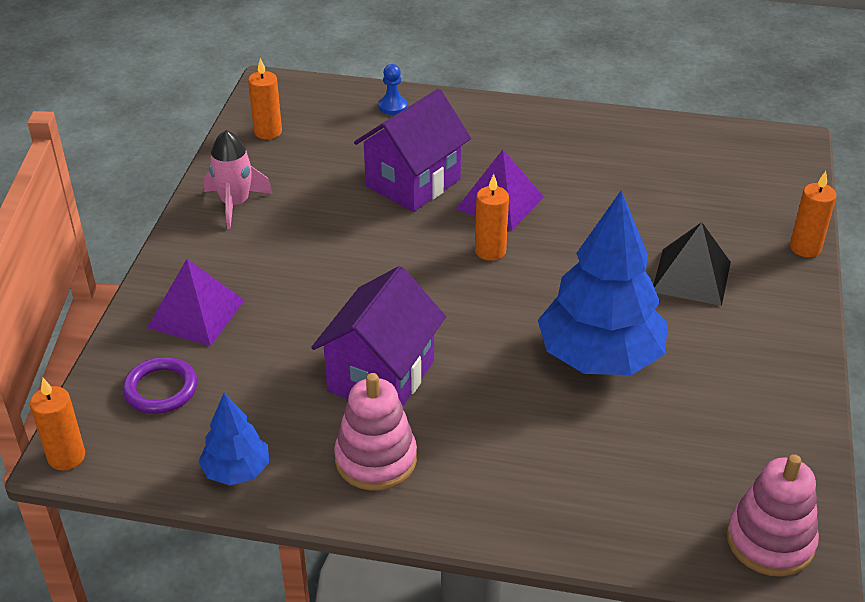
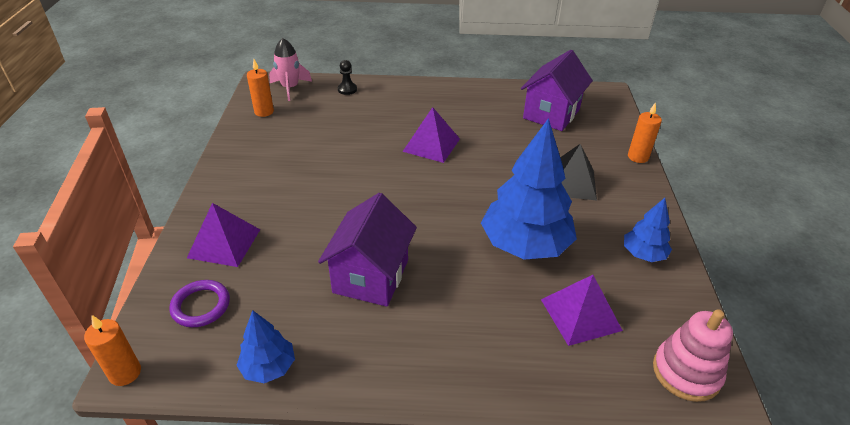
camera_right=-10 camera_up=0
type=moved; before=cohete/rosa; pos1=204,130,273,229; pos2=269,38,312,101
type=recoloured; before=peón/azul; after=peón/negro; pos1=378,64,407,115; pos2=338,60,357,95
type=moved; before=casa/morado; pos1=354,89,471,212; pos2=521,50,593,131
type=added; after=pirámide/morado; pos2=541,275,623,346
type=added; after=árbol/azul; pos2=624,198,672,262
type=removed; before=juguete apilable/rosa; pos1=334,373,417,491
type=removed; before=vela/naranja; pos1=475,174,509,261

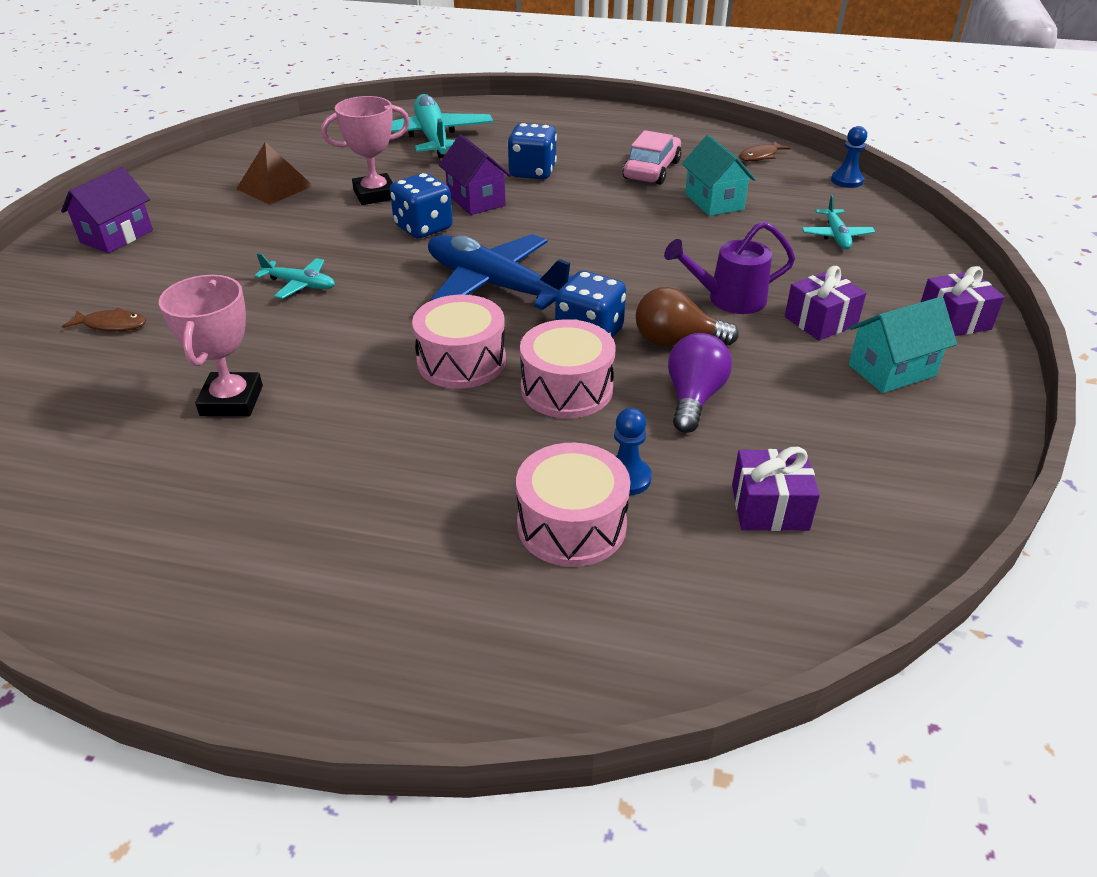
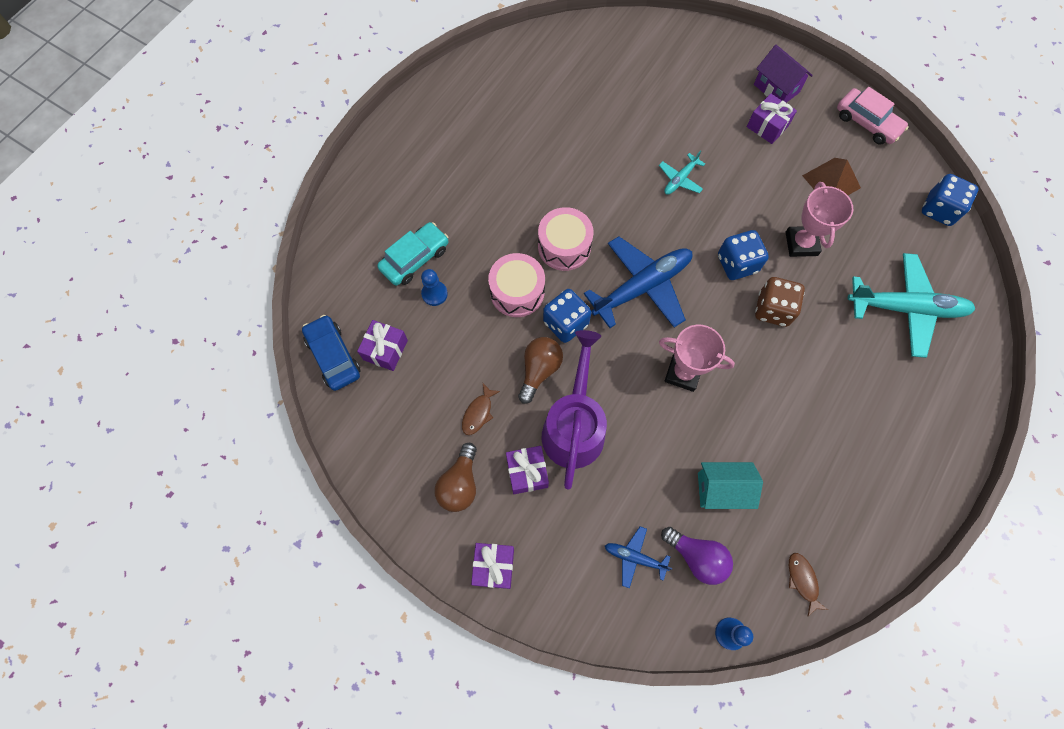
camera_right=110 camera_up=30
type=added; after=coche/azul; pos2=302,315,361,391
type=replaced; before=tambor/rosa; after=coche/turquesa; pos1=516,443,630,567; pos2=377,222,448,286
type=replaced; before=casa/turquesa; after=bombilla/marrón; pos1=848,297,957,393; pos2=435,443,477,512
type=moved; before=pez/marrón; pos1=62,308,146,331; pos2=462,384,500,435
type=resized; before=regadera/morado; pos1=664,221,795,314; pos2=542,330,607,490; scale=1.54
type=recoloured; before=avión/turquesa; after=avión/azul; pos1=802,195,875,249; pos2=605,526,672,588
type=moved; before=trofeo/rosa; pos1=159,275,263,417; pos2=659,325,735,392
type=moved; before=bombilla/morado; pos1=668,333,732,433; pos2=661,527,733,585
type=added; after=regalo/morado; pos2=747,94,797,144
type=replaced; before=casa/morado; after=dado/marrón; pos1=439,135,511,215; pos2=755,277,805,327
type=moved; before=coche/rosa; pos1=623,130,682,185; pos2=837,87,909,145
type=moved; before=dado/azul; pos1=507,123,557,179; pos2=922,174,979,226

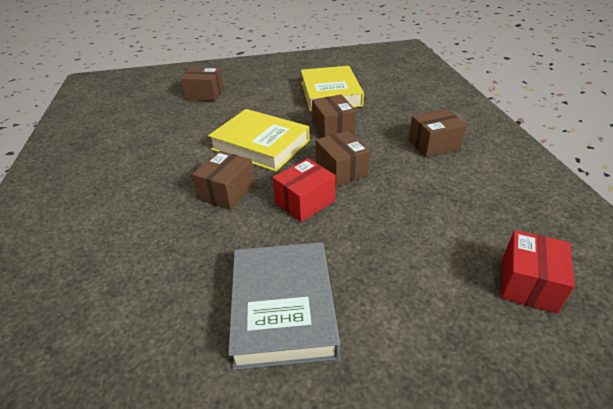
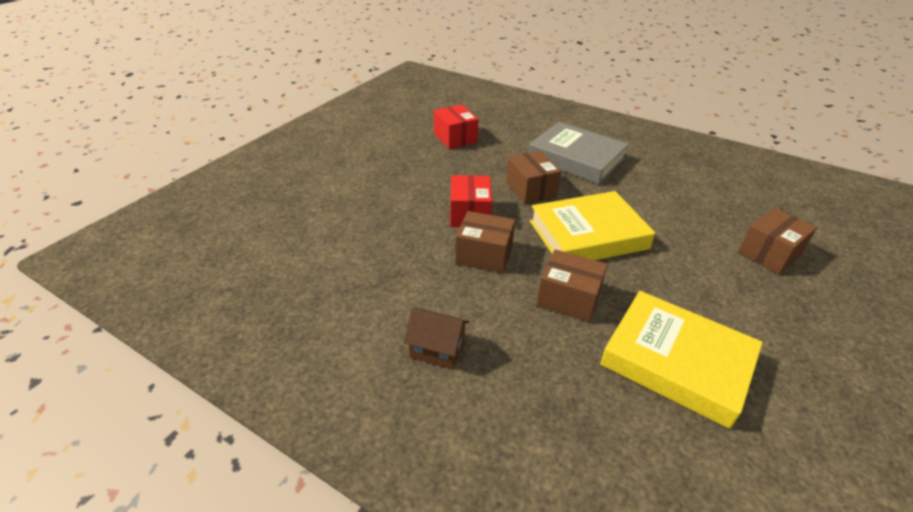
camera_right=130 camera_up=0
type=replaced; before=caja/marrón; after=casa/marrón; pos1=409,109,467,157; pos2=404,308,470,369
type=moved; before=caja/rojo; pos1=501,230,575,314; pos2=434,104,479,149
type=moved; before=libro/gris; pos1=228,242,340,370; pos2=528,122,629,184

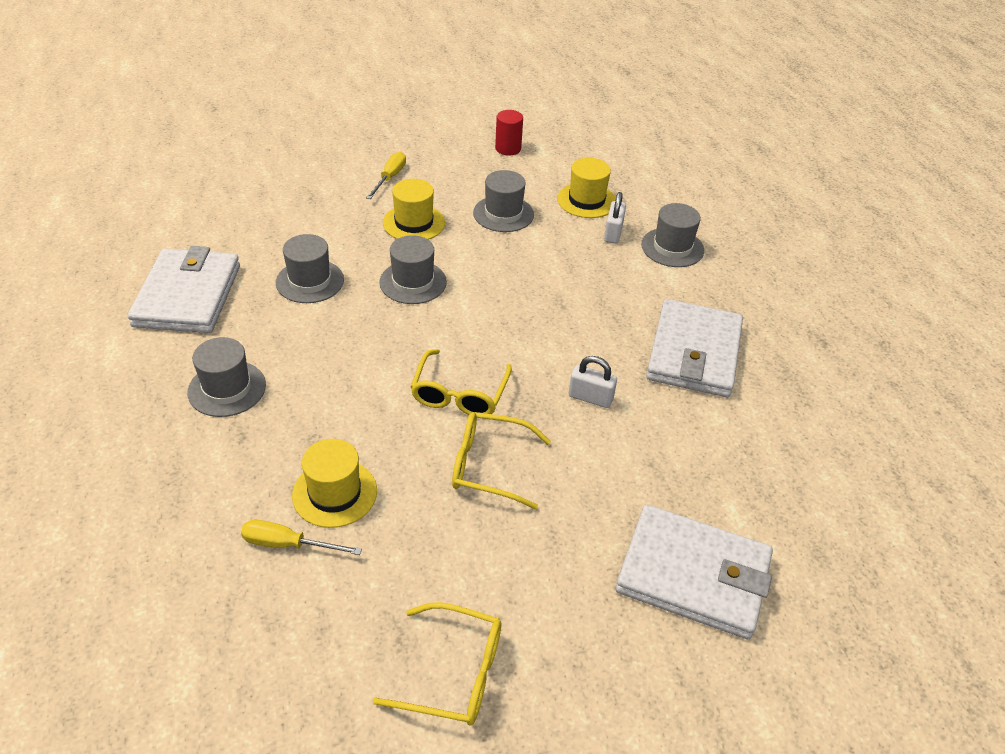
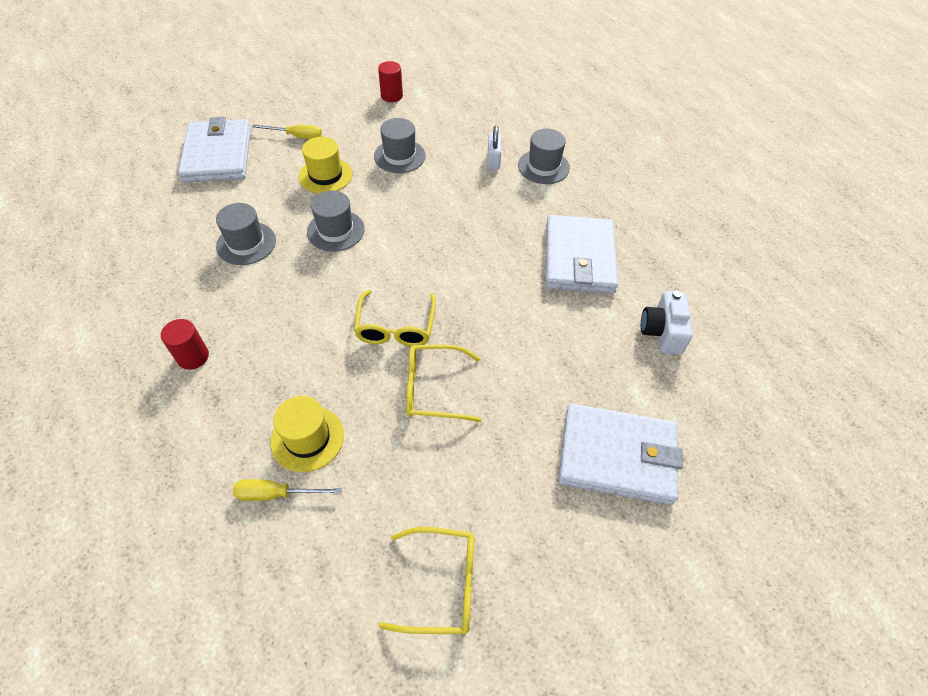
camera_right=-10 camera_up=10
type=replaced; before=sombrero/gris; after=cilindro/rojo; pos1=187,337,266,417; pos2=161,319,209,370
type=moved; before=cartera/blanco; pos1=128,246,240,333; pos2=178,117,251,183
type=turned; before=destornillador/amarillo; pos1=366,152,406,199; pos2=253,125,322,139; turn=90
type=added; after=cámara/blanco; pos2=641,291,693,355
type=removed; before=sombrero/amarillo; pos1=557,158,616,218
type=removed; before=candado/blanco; pos1=569,356,617,408

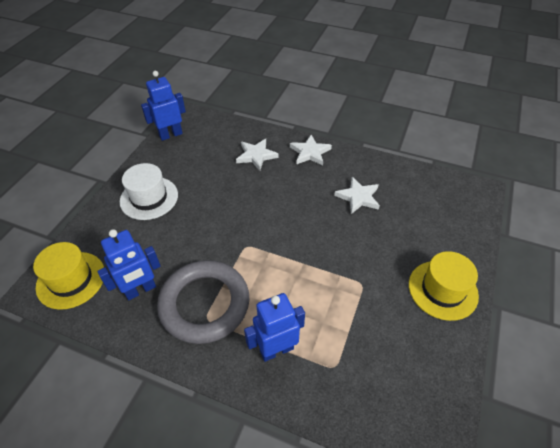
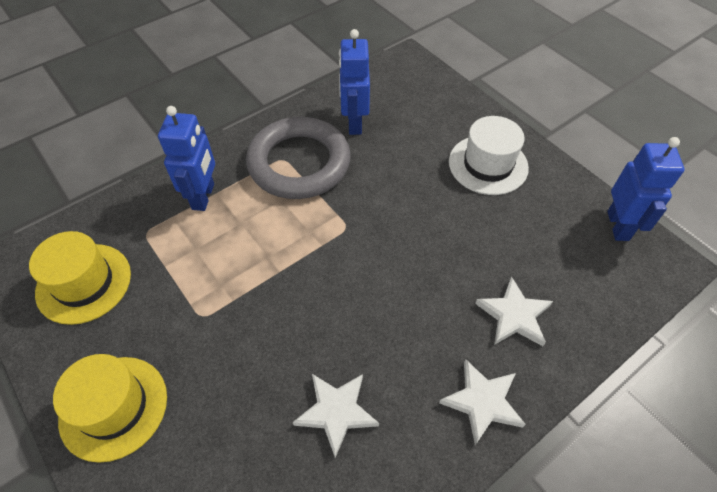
camera_right=120 camera_up=5
type=moved; before=sombrero/amarillo; pos1=33,242,104,310; pos2=29,231,131,325

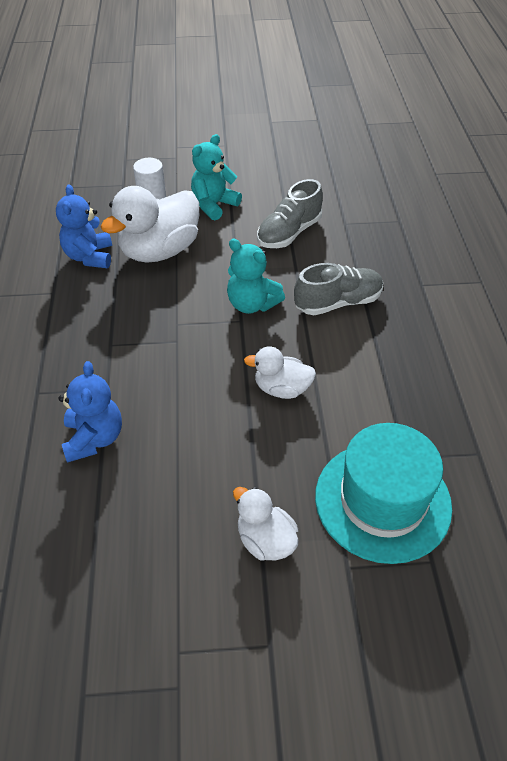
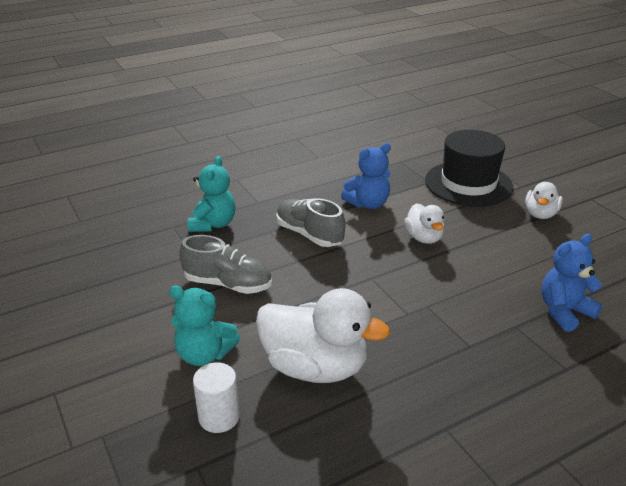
camera_right=-115 camera_up=-15
type=moved; before=osito/turquesa; pos1=227,239,285,314; pos2=188,156,235,232
type=moved; before=osito/azul; pos1=56,184,112,268; pos2=341,143,391,209
type=recoloured; before=sombrero/turquesa; after=sombrero/negro; pos1=315,423,452,564; pos2=425,130,513,207

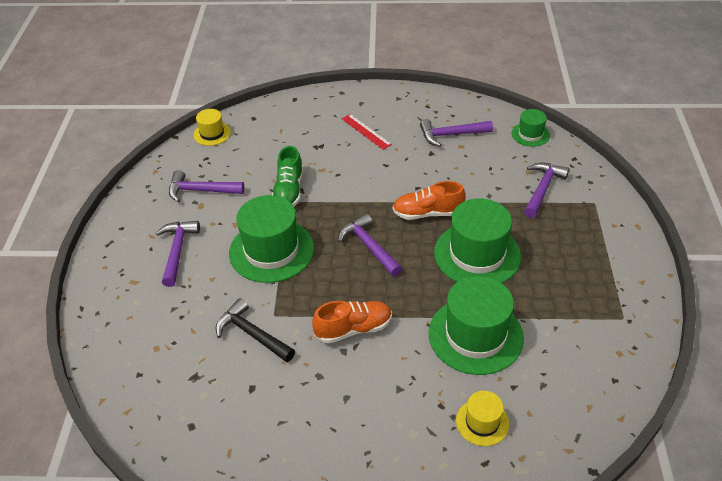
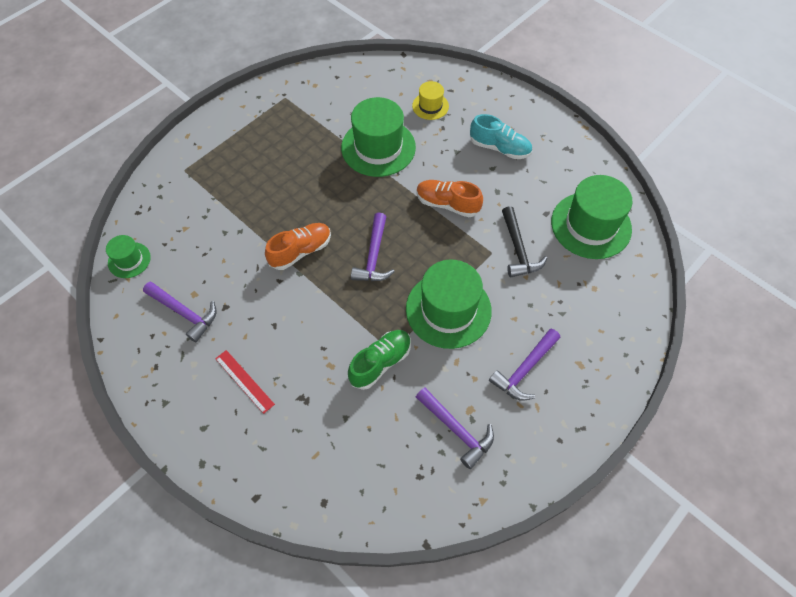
camera_right=-140 camera_up=15
type=turned; before=regla/rojo; pos1=342,114,392,150; pos2=215,350,275,414; turn=-45
type=turned; before=zapato/naranja; pos1=393,181,466,220; pos2=265,223,331,270; turn=-75
type=added; after=zapato/turquesa; pos2=470,114,532,159
type=moved; before=sombrero/verde; pos1=434,198,521,283; pos2=551,175,632,259
type=removed; before=sombrero/amarillo; pos1=193,109,231,146
type=removed; before=martillo/morado; pos1=524,163,569,218

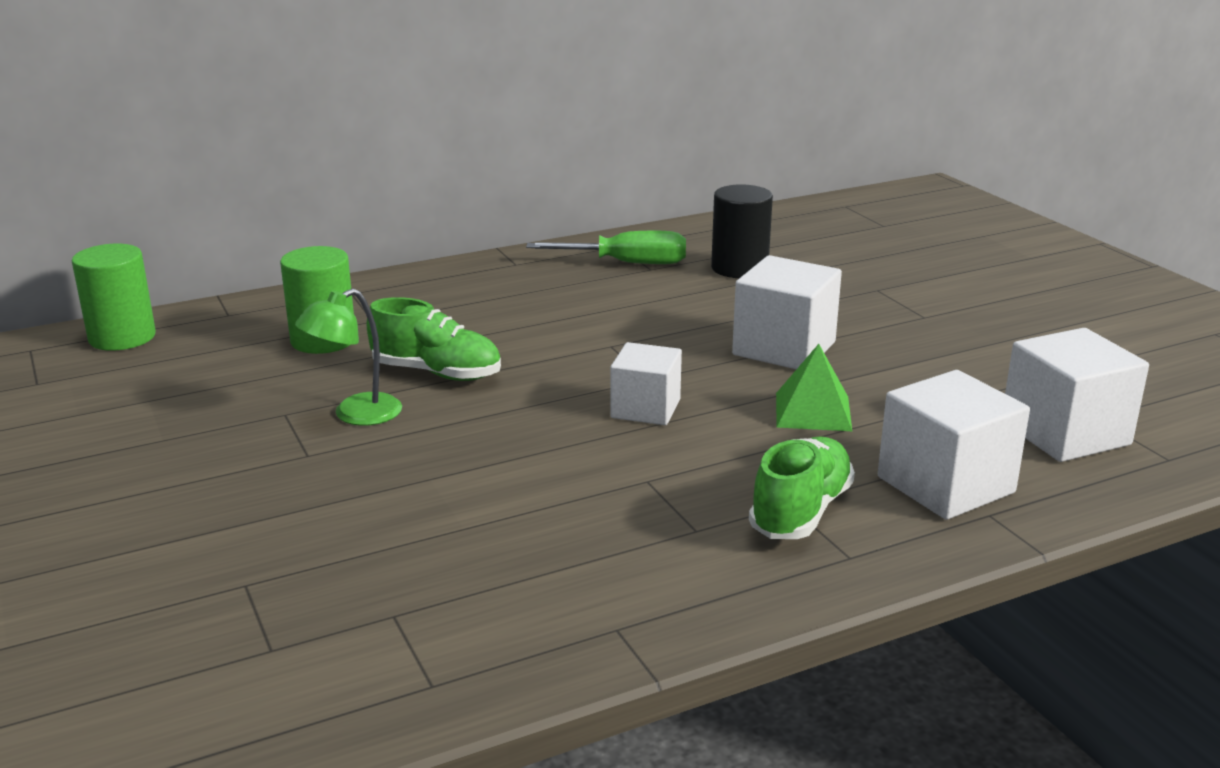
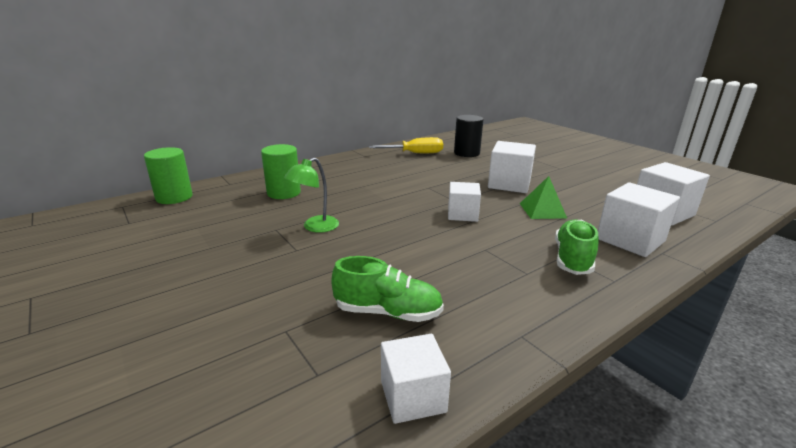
camera_right=-10 camera_up=0
type=moved; before=zapato/verde; pos1=367,297,501,381; pos2=331,256,444,322
type=recoloured; before=destornillador/verde; after=destornillador/amarillo; pos1=526,231,686,264; pos2=369,137,443,153
type=added; after=cubo/blanco; pos2=381,334,451,424

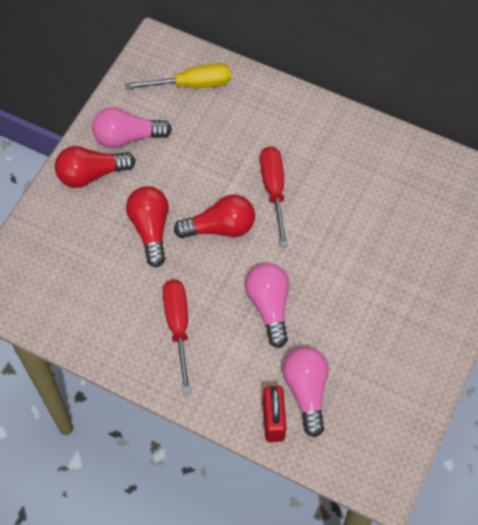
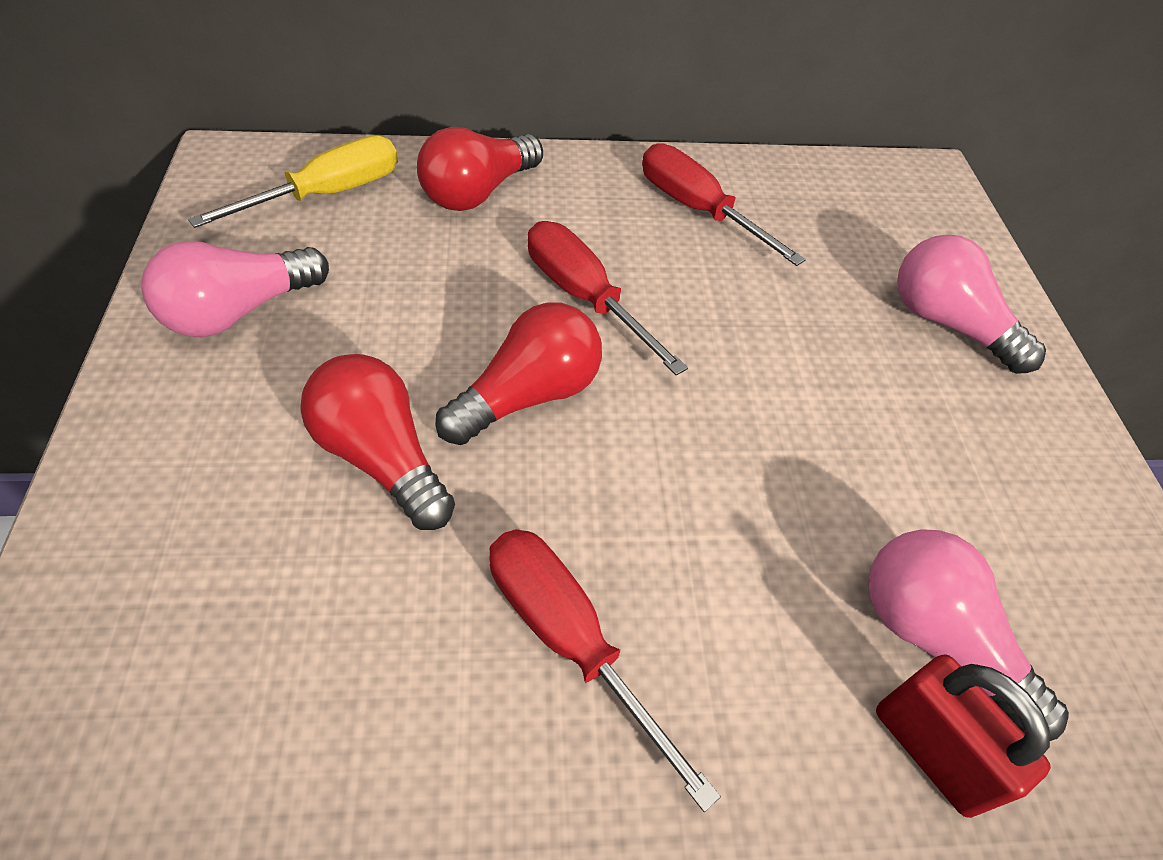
camera_right=-35 camera_up=-10
type=moved; before=bombilla/rojo; pos1=55,146,135,188; pos2=417,127,543,211
type=added; after=destornillador/rojo; pos2=642,143,806,266
type=moved; before=bombilla/rosa; pos1=245,263,289,348; pos2=897,234,1046,374

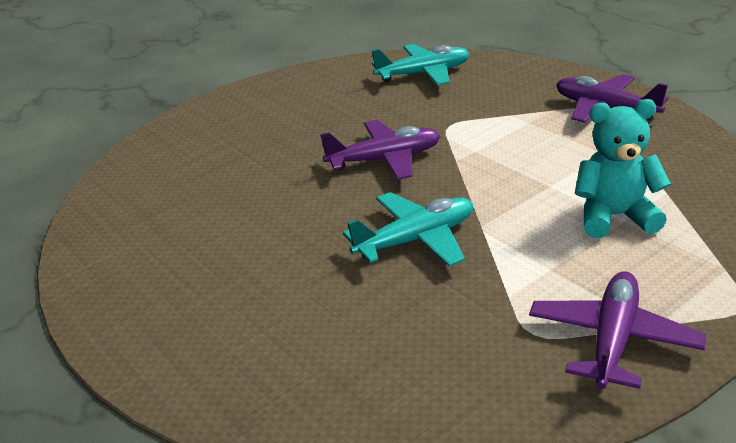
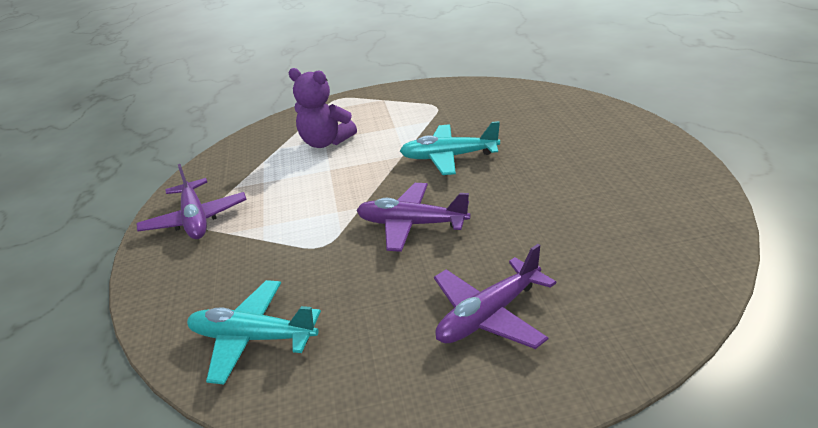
camera_right=-150 camera_up=0
type=recoloured; before=osito/turquesa; after=osito/morado; pos1=575,99,671,238; pos2=289,68,357,148
type=moved; before=avión/morado; pos1=529,271,706,389; pos2=434,244,556,349

